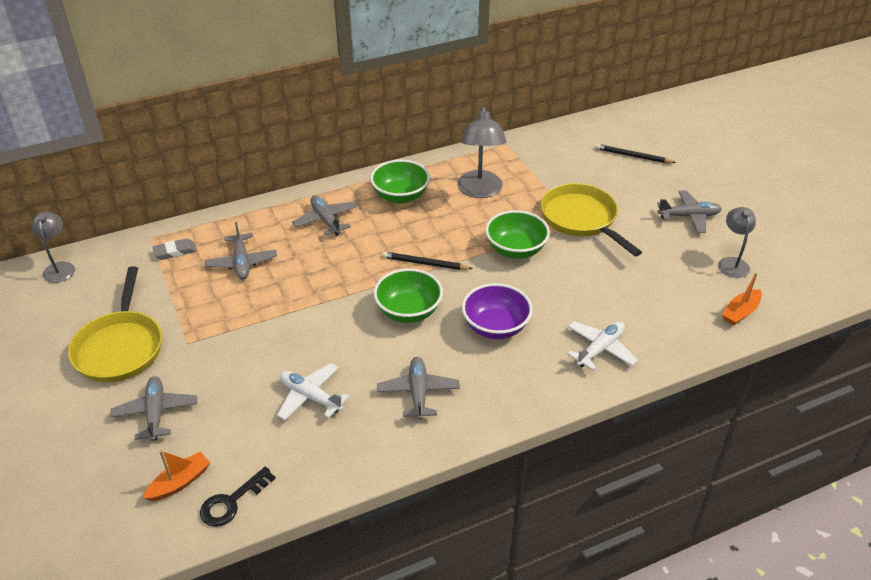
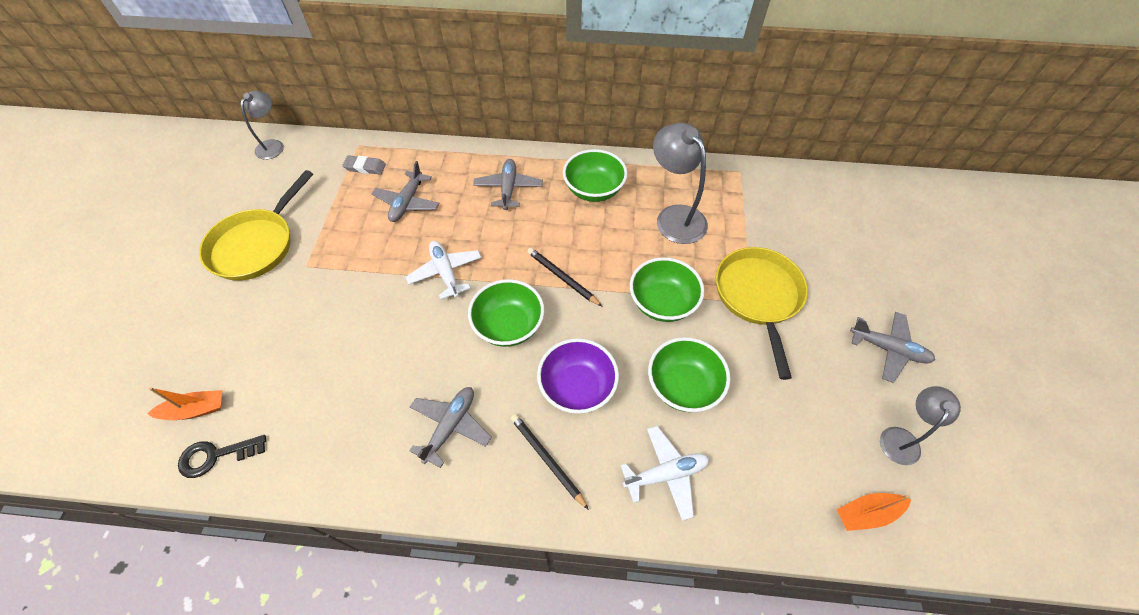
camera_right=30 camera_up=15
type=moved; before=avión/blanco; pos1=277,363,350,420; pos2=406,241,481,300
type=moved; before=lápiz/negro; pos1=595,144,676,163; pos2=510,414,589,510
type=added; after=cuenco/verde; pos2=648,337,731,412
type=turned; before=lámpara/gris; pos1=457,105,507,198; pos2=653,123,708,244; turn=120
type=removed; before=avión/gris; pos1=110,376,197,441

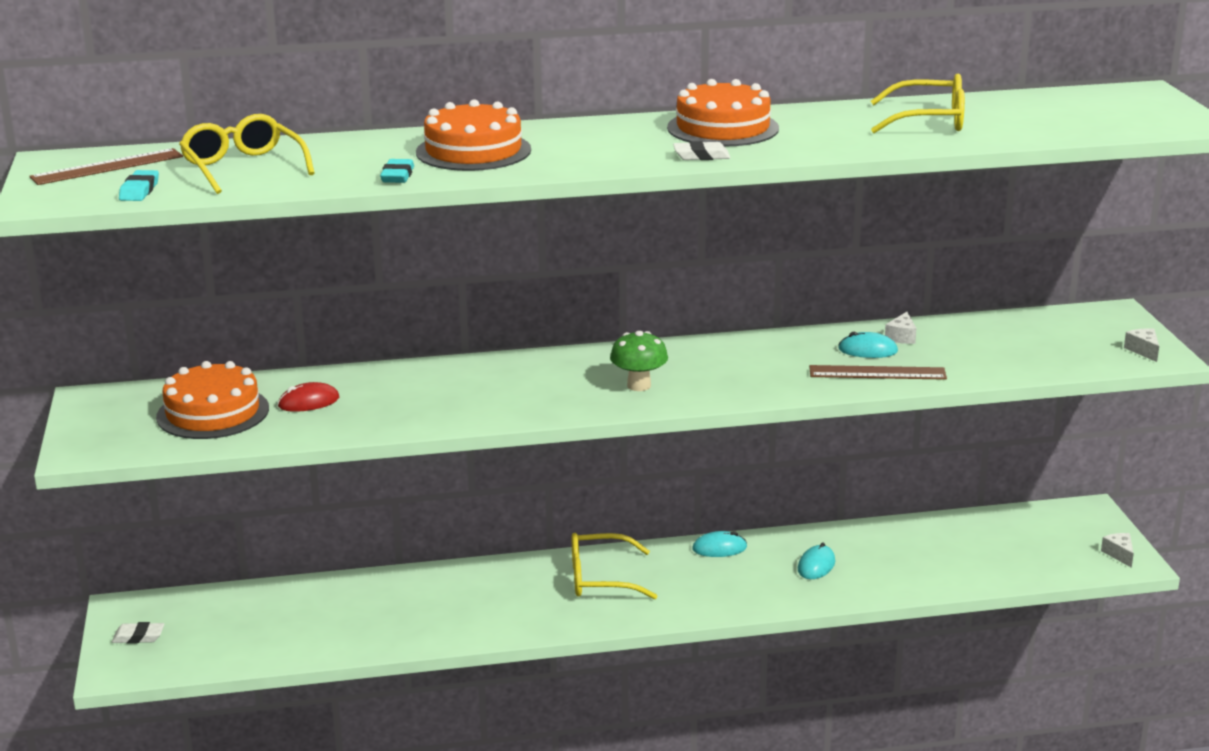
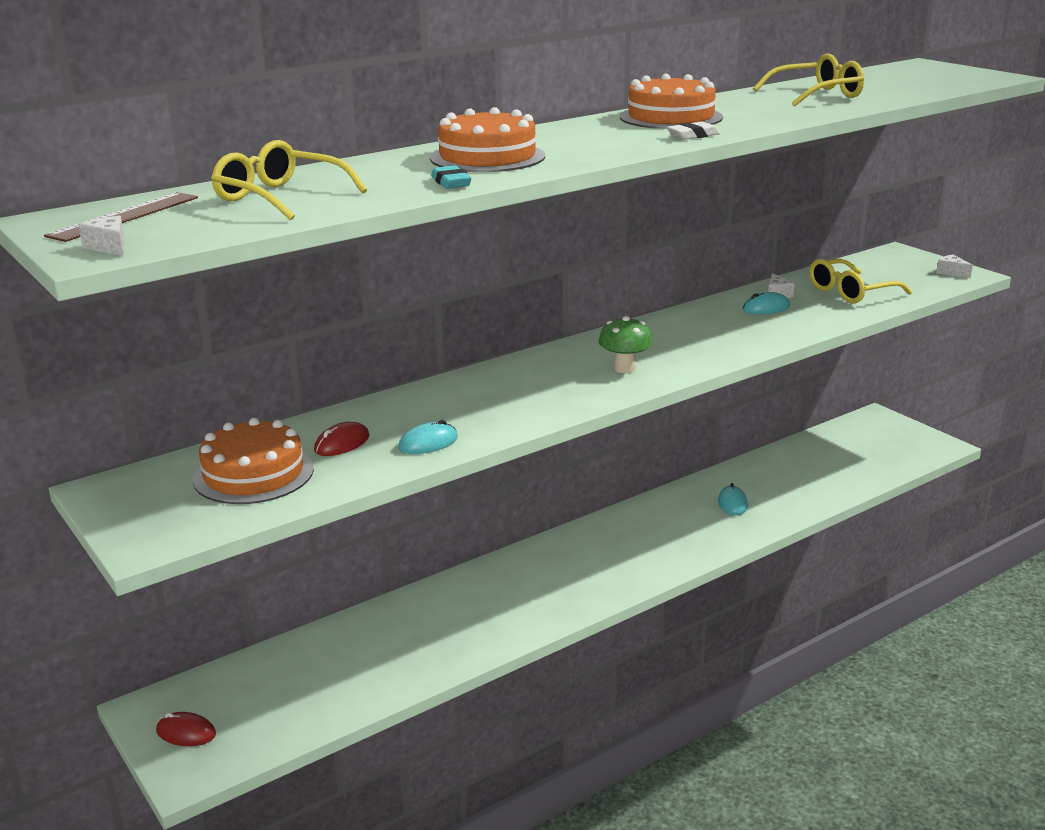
camera_right=-25 camera_up=0
type=moved; before=queso/blanco; pos1=1101,533,1134,568; pos2=78,216,125,256
type=replaced; before=goma de borrar/blanco; after=ratón/rojo; pos1=112,622,164,644; pos2=156,712,216,746
type=moved; before=ratón/turquesa; pos1=692,531,747,557; pos2=398,420,458,454
type=moved; before=gafas/amarillo; pos1=572,533,657,599; pos2=809,259,912,303
type=removed; before=goma de borrar/turquesa; pos1=119,170,159,201
type=removed; before=regla/marrón; pos1=809,365,947,380

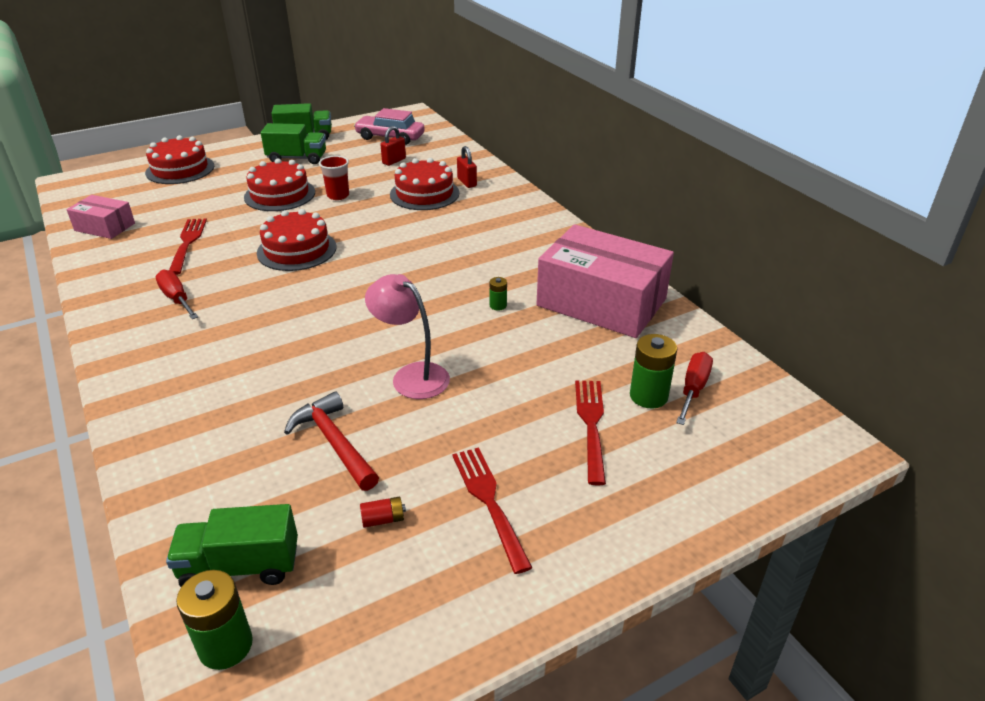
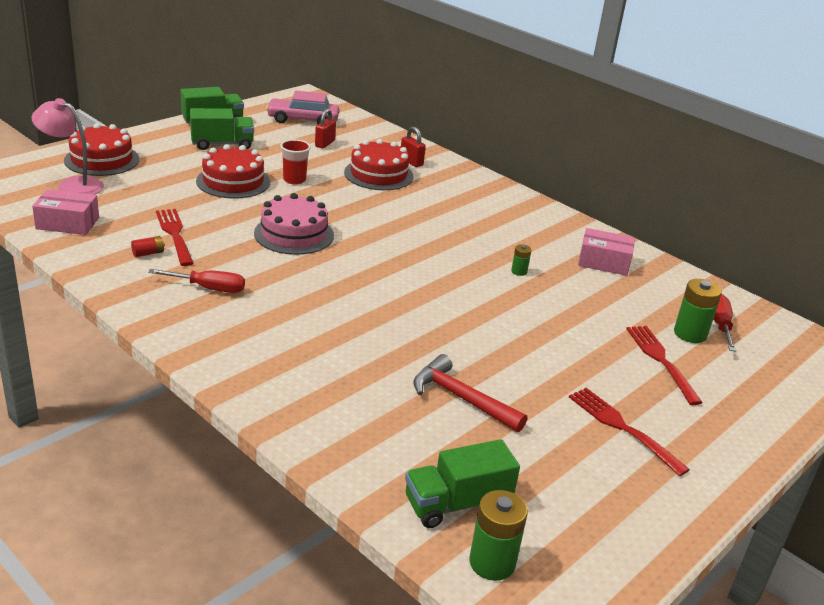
camera_right=-20 camera_up=-5
type=moved; before=lámpara/rosa; pos1=365,274,450,399; pos2=32,98,104,195
type=moved; before=pila/rojo; pos1=360,497,406,528; pos2=131,236,165,257
type=turned; before=destornillador/rojo; pos1=156,270,198,319; pos2=148,269,245,293; turn=150
type=recoloured; before=tarta/rojo; after=tarta/rosa; pos1=257,209,336,271; pos2=254,193,334,255
type=resized; before=caja/rosa; pos1=537,224,674,338; pos2=578,228,635,276; scale=0.5

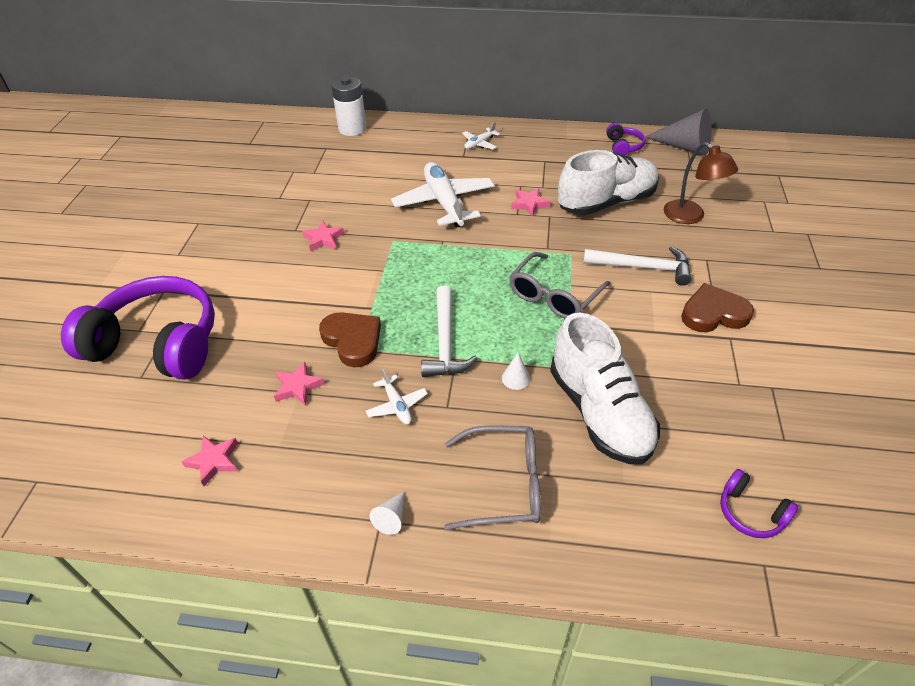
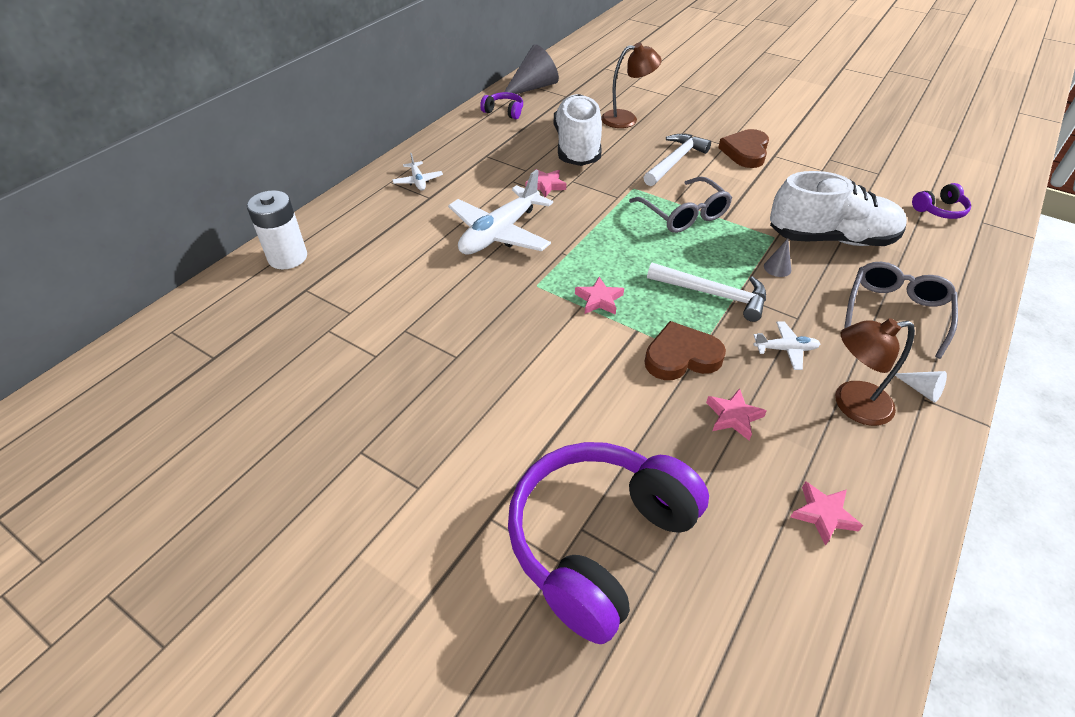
camera_right=-65 camera_up=0
type=turned; before=avión/blanco; pos1=391,162,495,228; pos2=448,170,553,255; turn=-60
type=moved; before=estrella/rosa; pos1=302,221,344,251; pos2=575,277,624,315
type=recoloured; before=cono/blanco; after=cono/gris; pos1=502,353,530,390; pos2=764,239,791,277
type=added; after=lámpara/marrón; pos2=835,318,915,426

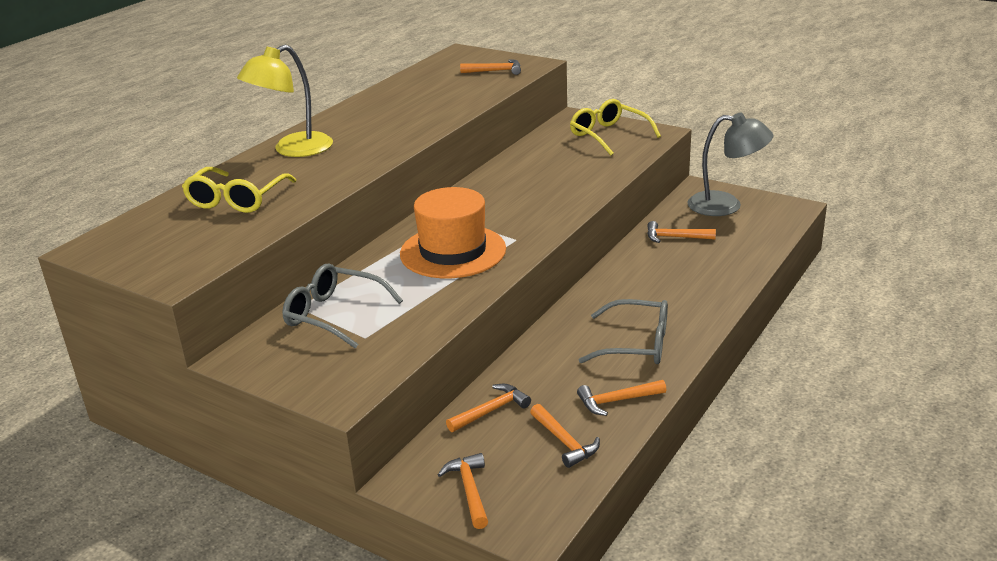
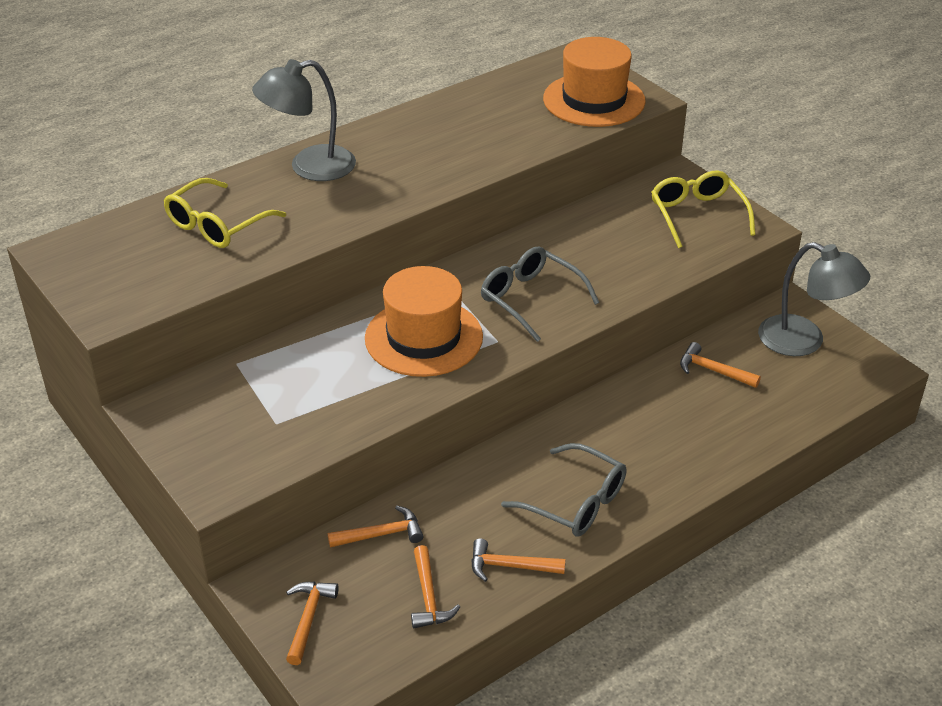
camera_right=20 camera_up=10
type=recoloured; before=lámpara/amarillo; after=lámpara/gris; pos1=237,44,333,157; pos2=252,59,356,181
type=moved; before=gafas/gris; pos1=282,263,403,348; pos2=481,247,599,342
type=replaced; before=martillo/naranja; after=sombrero/naranja; pos1=460,59,521,75; pos2=543,37,646,127

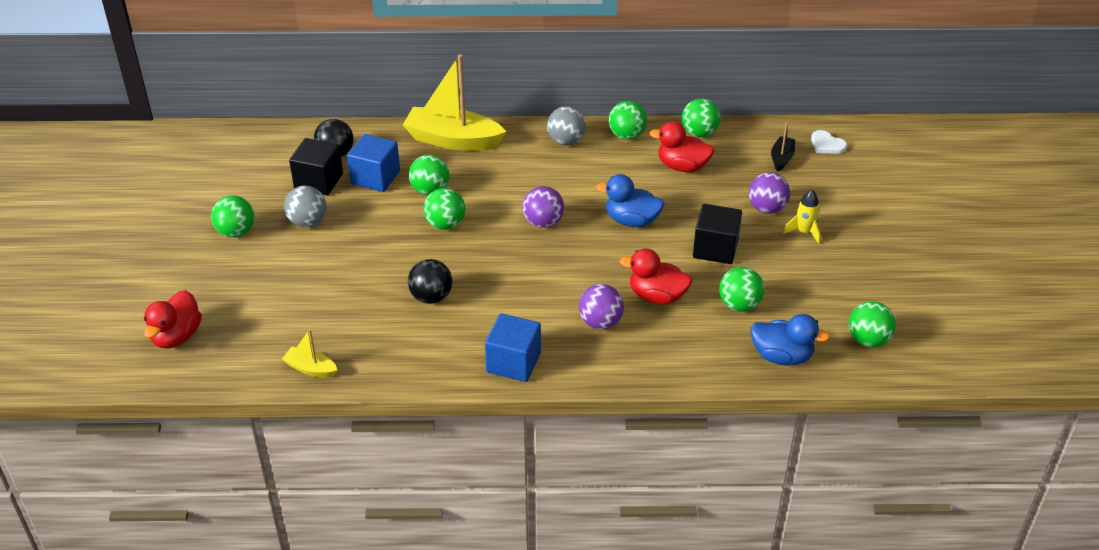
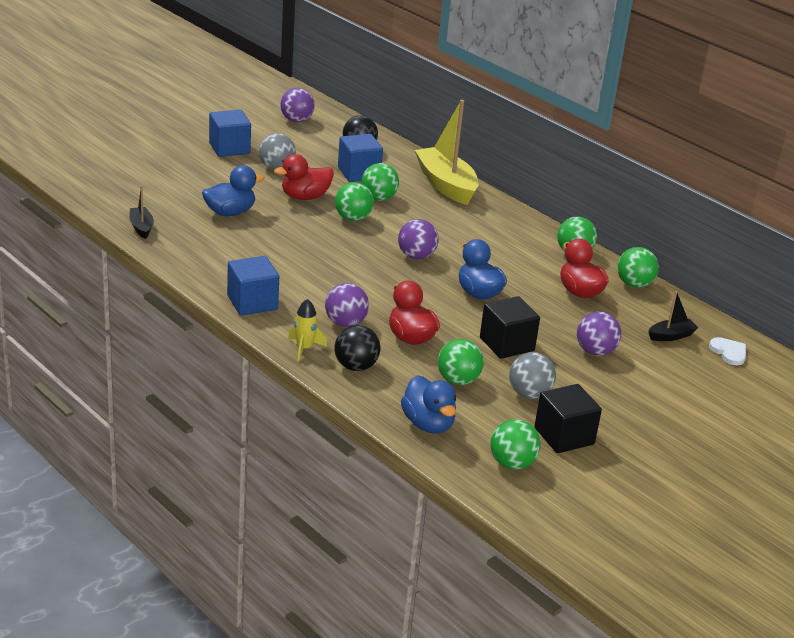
camera_right=45 camera_up=-10
type=recoloured; before=barco/amarillo; after=barco/negro; pos1=282,329,337,378; pos2=129,185,154,239
type=added; after=pato/azul; pos2=202,165,265,216
type=replaced; before=pelota/verde; after=cubo/azul; pos1=211,195,254,238; pos2=209,110,251,157
type=moved; before=pato/rojo; pos1=144,290,202,349; pos2=274,154,334,200
type=added; after=pelota/morado; pos2=280,88,315,122
type=moved; before=cohete/amarillo; pos1=783,190,821,244; pos2=288,299,327,361
type=moved; before=pelota/negro; pos1=408,259,452,304; pos2=334,325,381,371
type=moved; before=pelota/gris; pos1=547,106,586,145; pos2=509,352,556,399
type=moved; before=cubo/negro; pos1=289,138,343,195; pos2=534,384,602,453
type=turned; before=corazón/blanco; pos1=811,130,847,154; pos2=709,337,746,365; turn=150

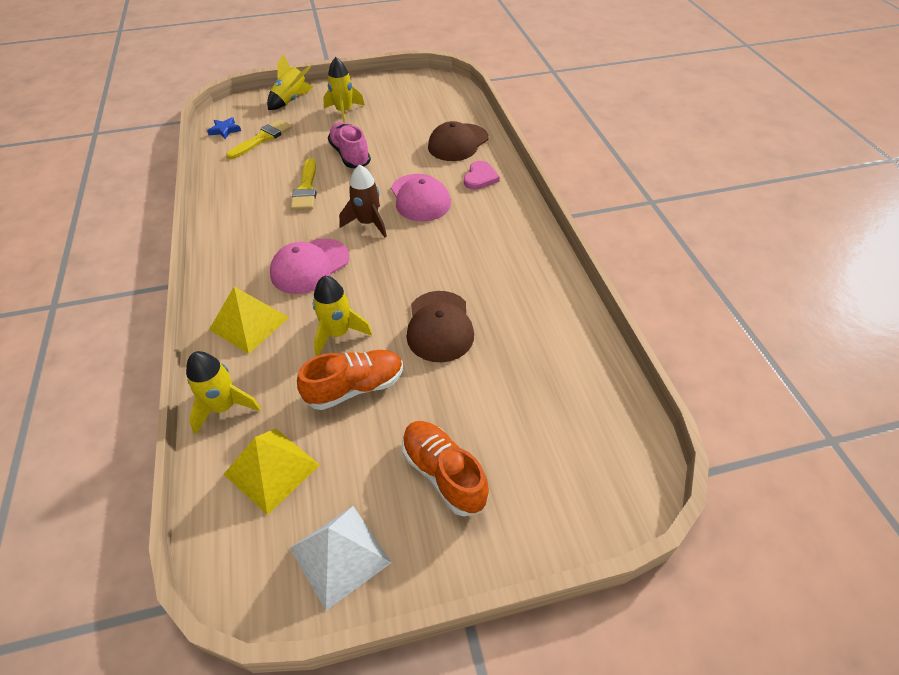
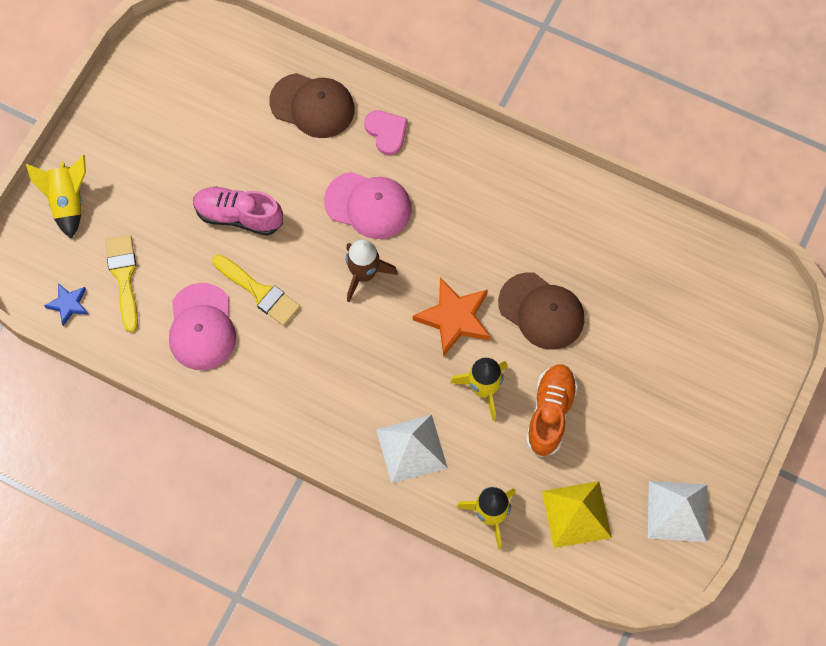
camera_right=-50 camera_up=20
type=moved; before=gorra/rosa; pos1=270,238,349,294; pos2=169,283,236,370
type=turned; before=gorra/marrón; pos1=428,121,489,161; pos2=269,73,355,138; turn=-60
type=recoloured; before=pirámide/amarillo; after=pirámide/blanco; pos1=209,287,289,354; pos2=376,414,448,484
type=added; after=estrella/naranja; pos2=413,278,490,357
type=removed; before=cohete/amarillo; pos1=323,57,365,122
type=removed; before=zapato/naranja; pos1=402,421,489,516

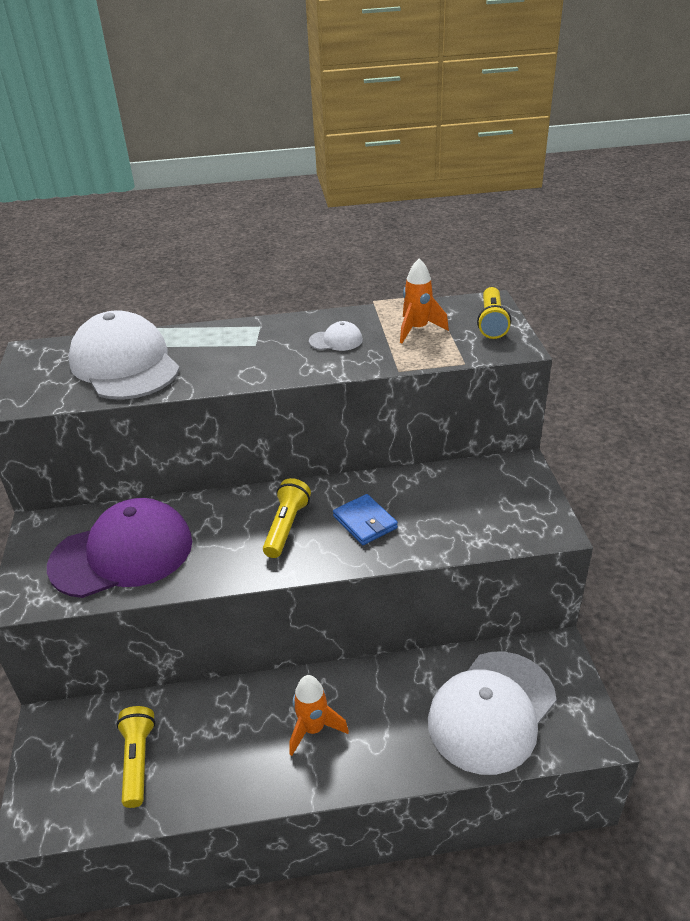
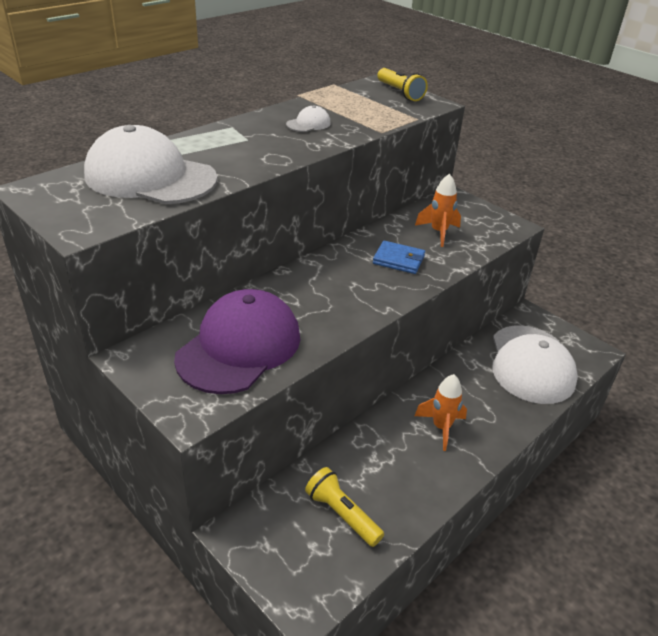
camera_right=-40 camera_up=0
type=moved; before=cohete/naranja; pos1=400,258,449,343; pos2=415,174,461,247
type=removed; before=lámpara de mano/amarillo; pos1=263,478,311,558

